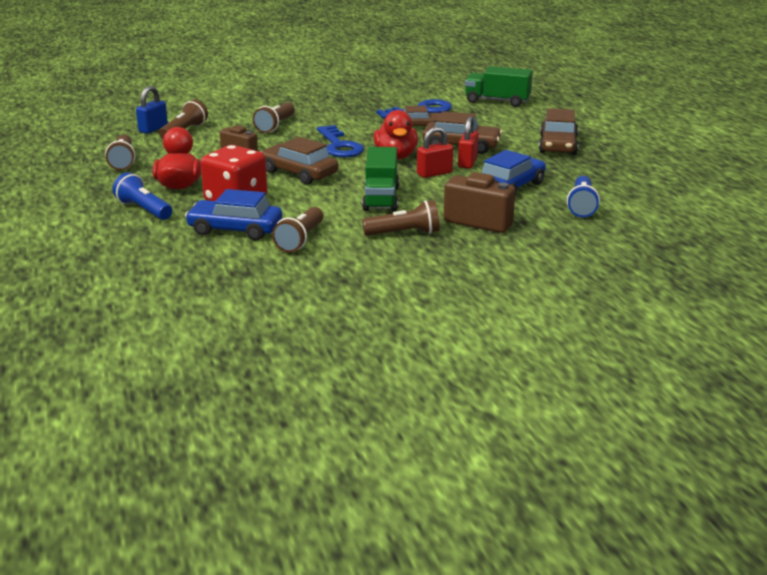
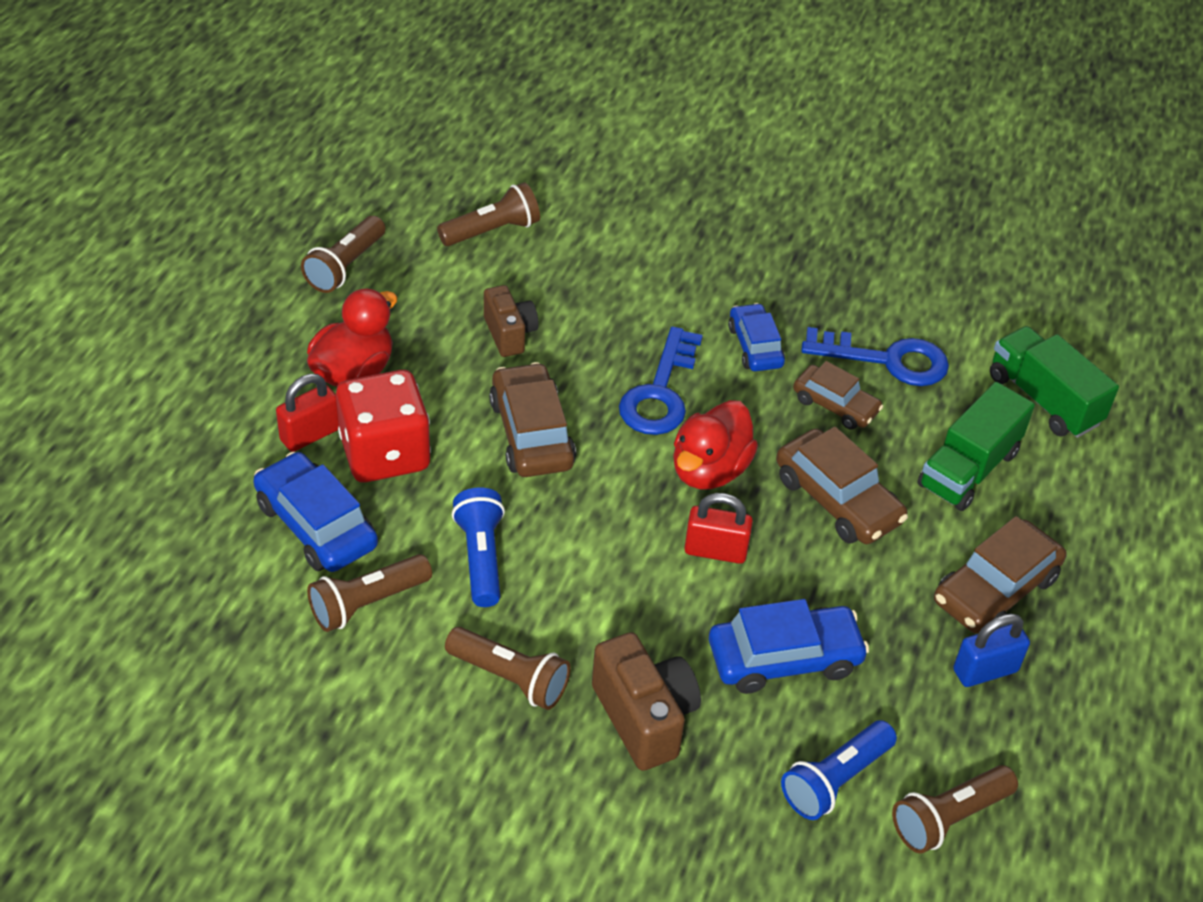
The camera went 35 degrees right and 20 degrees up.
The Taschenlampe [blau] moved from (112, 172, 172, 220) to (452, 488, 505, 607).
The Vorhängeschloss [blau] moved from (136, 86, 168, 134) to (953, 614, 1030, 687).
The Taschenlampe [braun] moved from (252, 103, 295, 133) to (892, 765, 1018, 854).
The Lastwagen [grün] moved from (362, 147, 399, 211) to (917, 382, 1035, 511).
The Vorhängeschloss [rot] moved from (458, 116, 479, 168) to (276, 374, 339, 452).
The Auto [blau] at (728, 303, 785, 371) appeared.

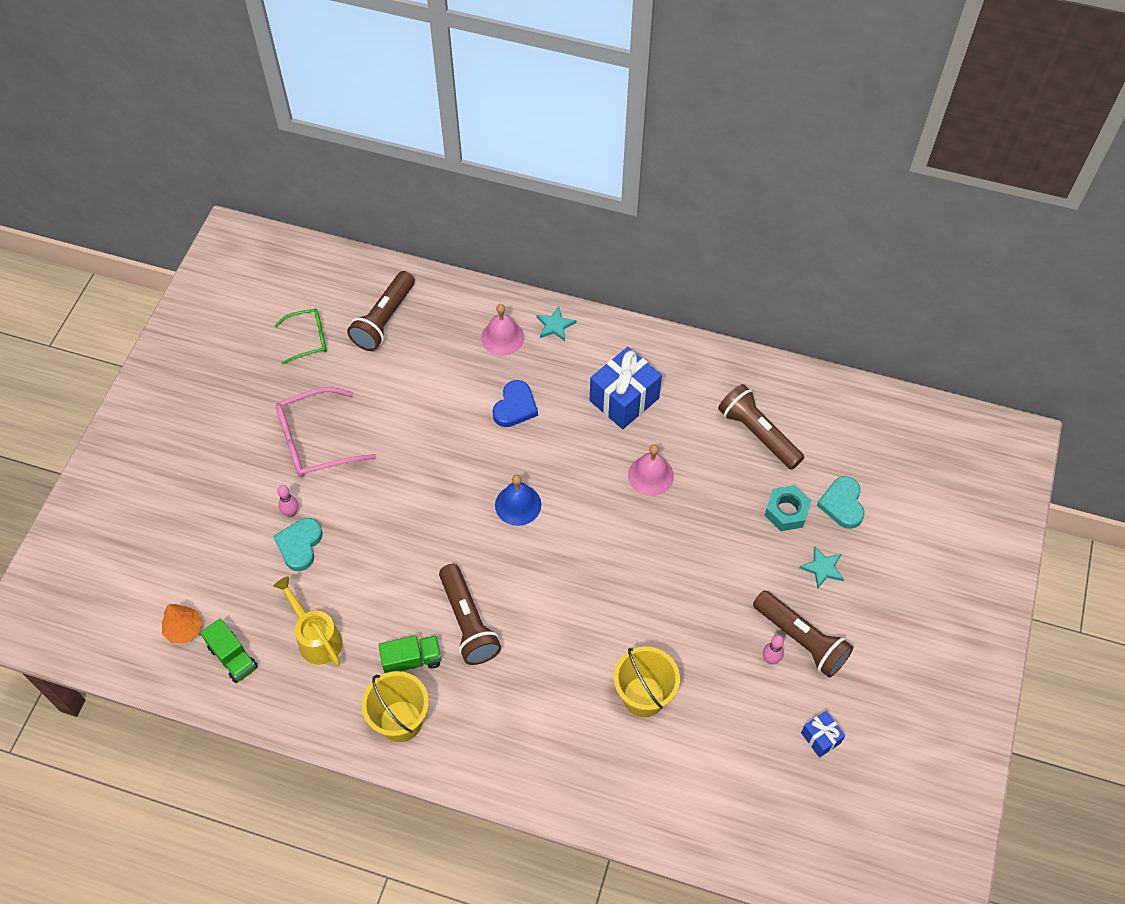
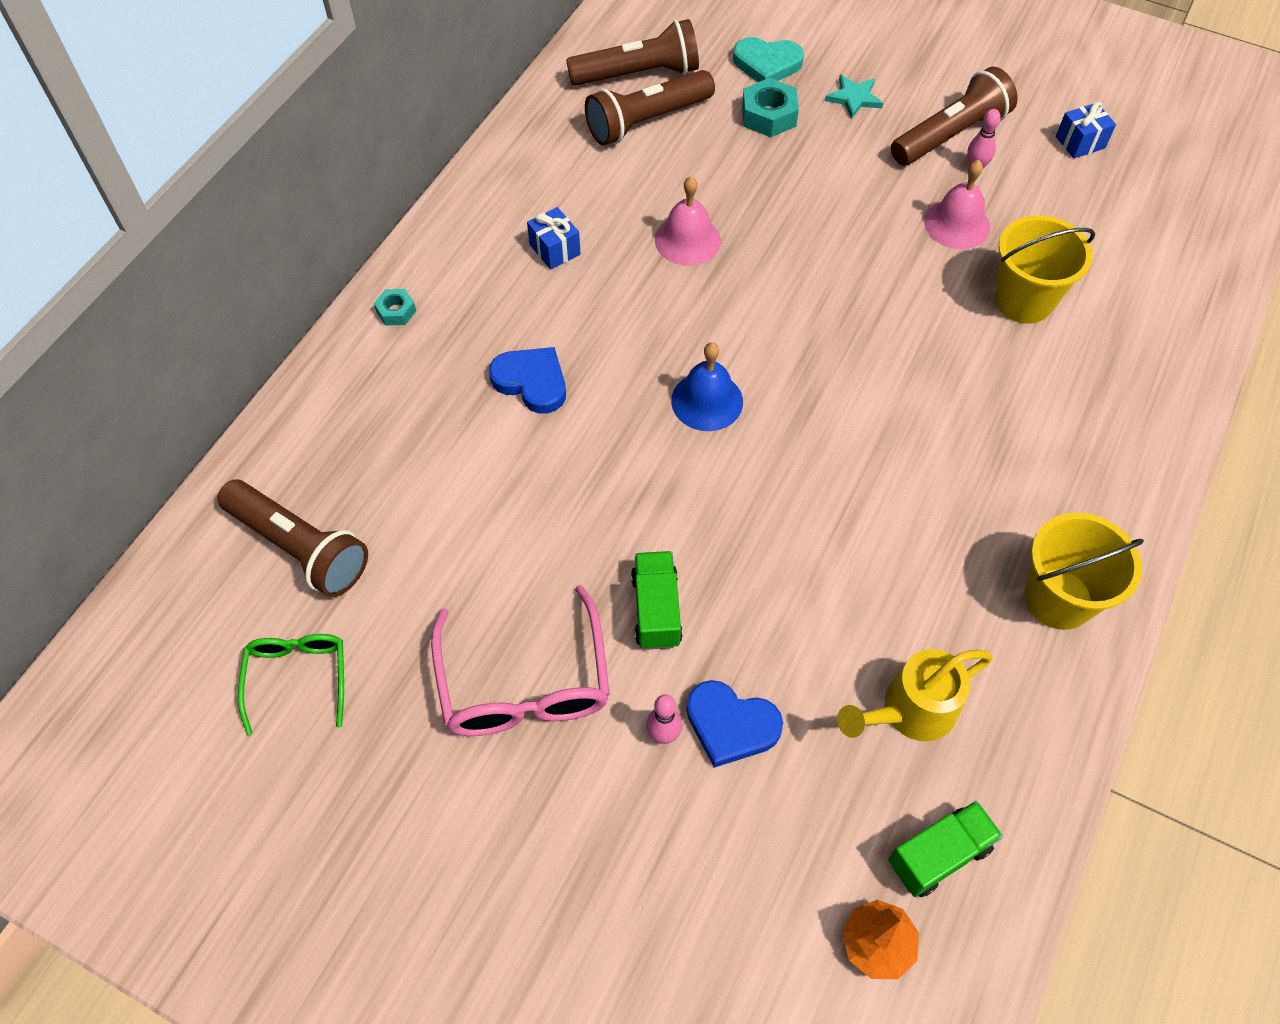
The camera went 80 degrees left and 0 degrees up.
The Herz [türkis] at (273, 518, 323, 571) became the Herz [blau] at (686, 680, 783, 768).
The Lastwagen [grün] moved from (378, 635, 442, 673) to (631, 551, 683, 650).
The Taschenlampe [braun] moved from (439, 564, 501, 665) to (566, 19, 699, 86).
The Glocke [rosa] moved from (481, 304, 524, 356) to (924, 160, 990, 249).
The Stern [türkis] at (537, 306, 576, 341) was replaced by the Sechskantmutter [türkis] at (374, 289, 416, 326).
The Geschenk [blau] at (590, 347, 662, 429) changed to 0.51 times the size.

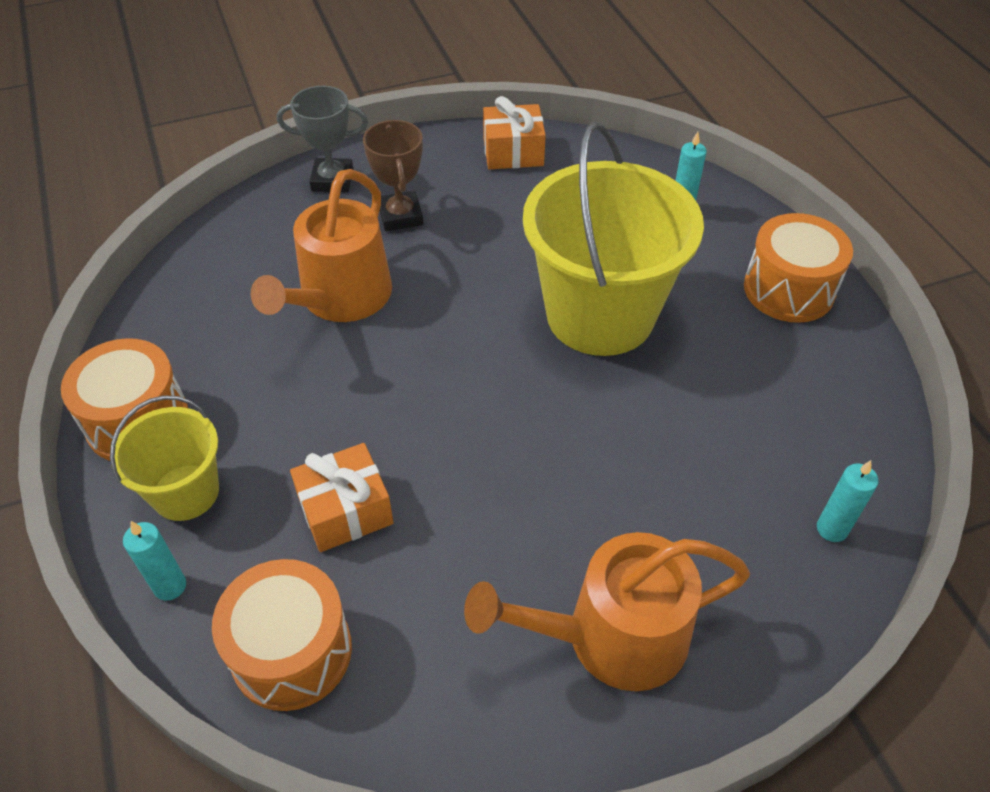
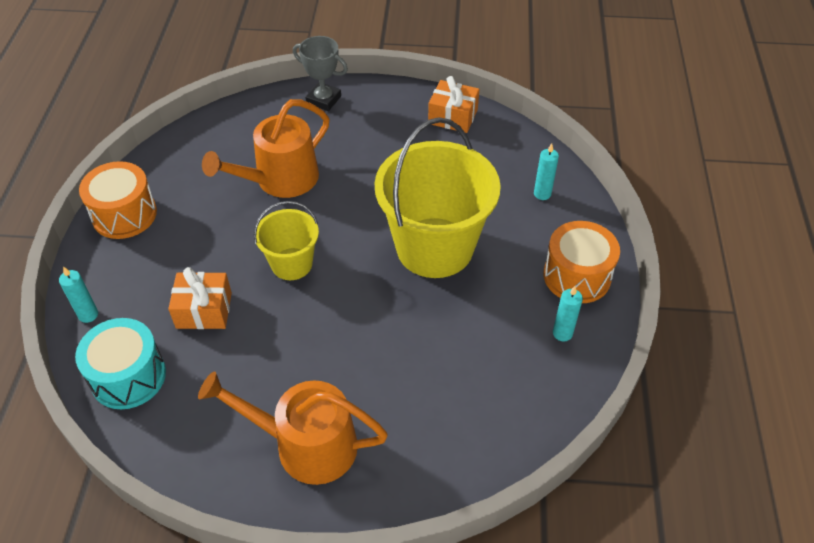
The camera went 25 degrees right and 0 degrees up.
The Eimer [gelb] moved from (110, 395, 219, 521) to (254, 201, 319, 280).
The Trommel [orange] at (212, 559, 352, 711) became the Trommel [türkis] at (75, 318, 166, 409).
The Pokal [braun] at (363, 120, 423, 231) disappeared.
The Kerze [türkis] moved from (817, 460, 878, 542) to (553, 286, 583, 341).

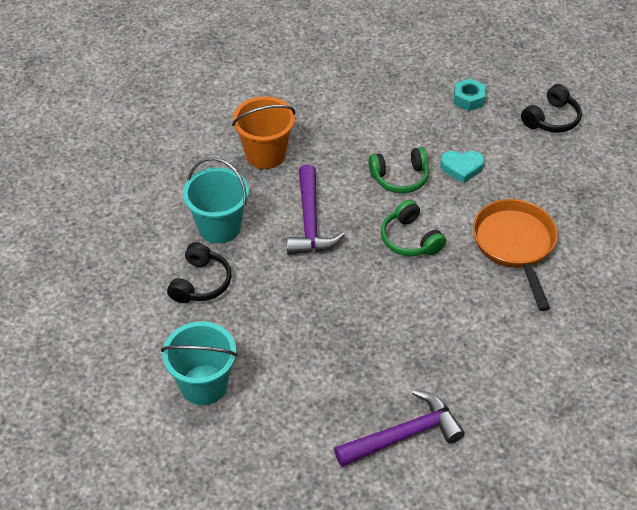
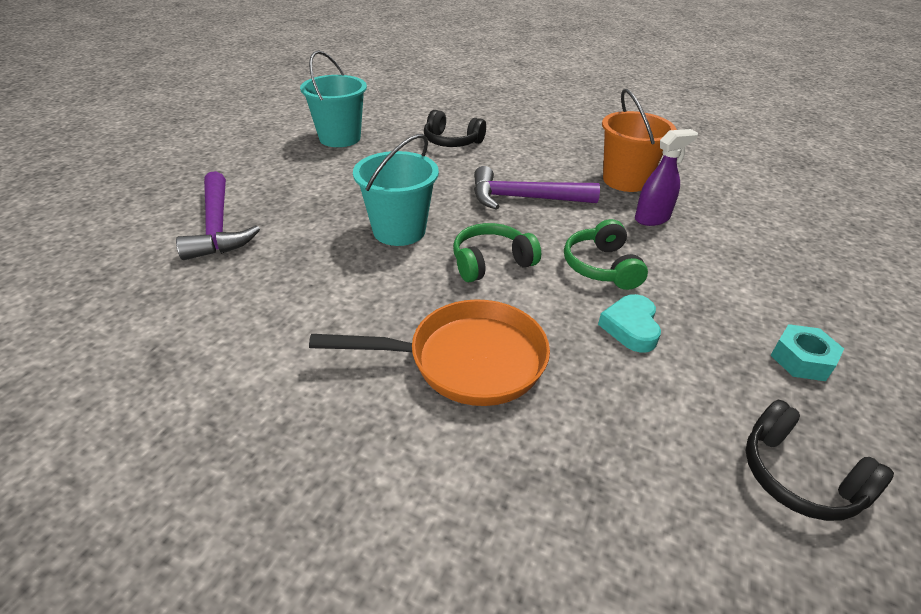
The camera went 95 degrees right and 10 degrees down.
The Eimer [türkis] moved from (183, 157, 249, 244) to (353, 134, 439, 246).
The Sprühflasche [lila] at (635, 129, 698, 226) appeared.

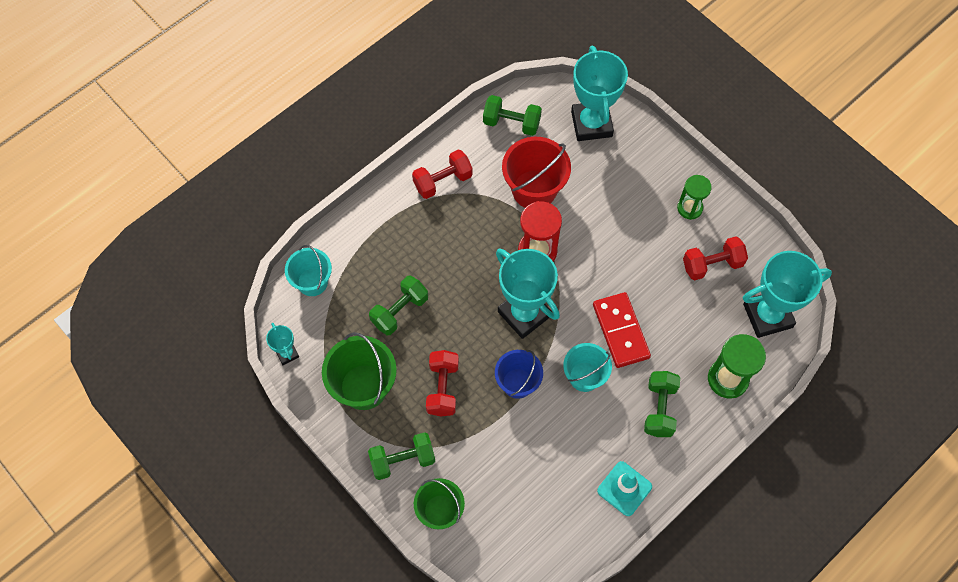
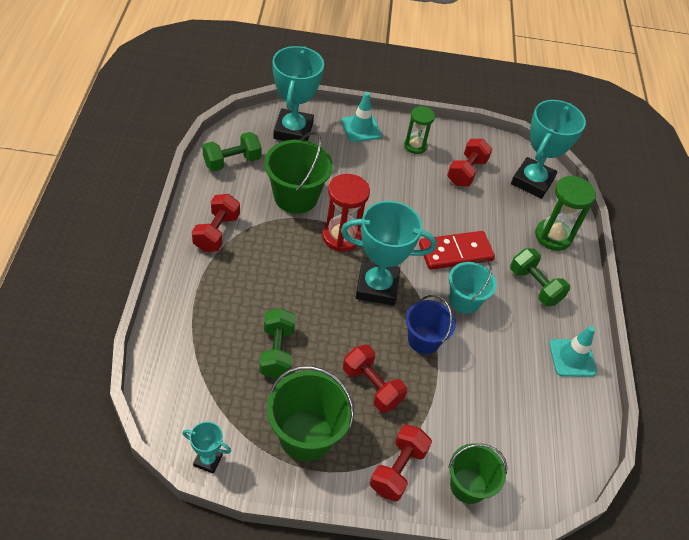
The camera went 50 degrees left and 15 degrees down.
The Eimer [türkis] at (285, 245, 332, 296) disappeared.
The Hantel [grün] at (368, 432, 435, 480) became the Hantel [rot] at (370, 425, 432, 502).
The Eimer [rot] at (502, 137, 571, 208) became the Eimer [grün] at (264, 131, 333, 213).
The Pokal [türkis] at (571, 46, 628, 141) turned 60 degrees clockwise.
The Dominostein [rot] at (593, 292, 651, 368) turned 45 degrees counterclockwise.
The Leitkegel [türkis] at (341, 92, 382, 142) appeared.

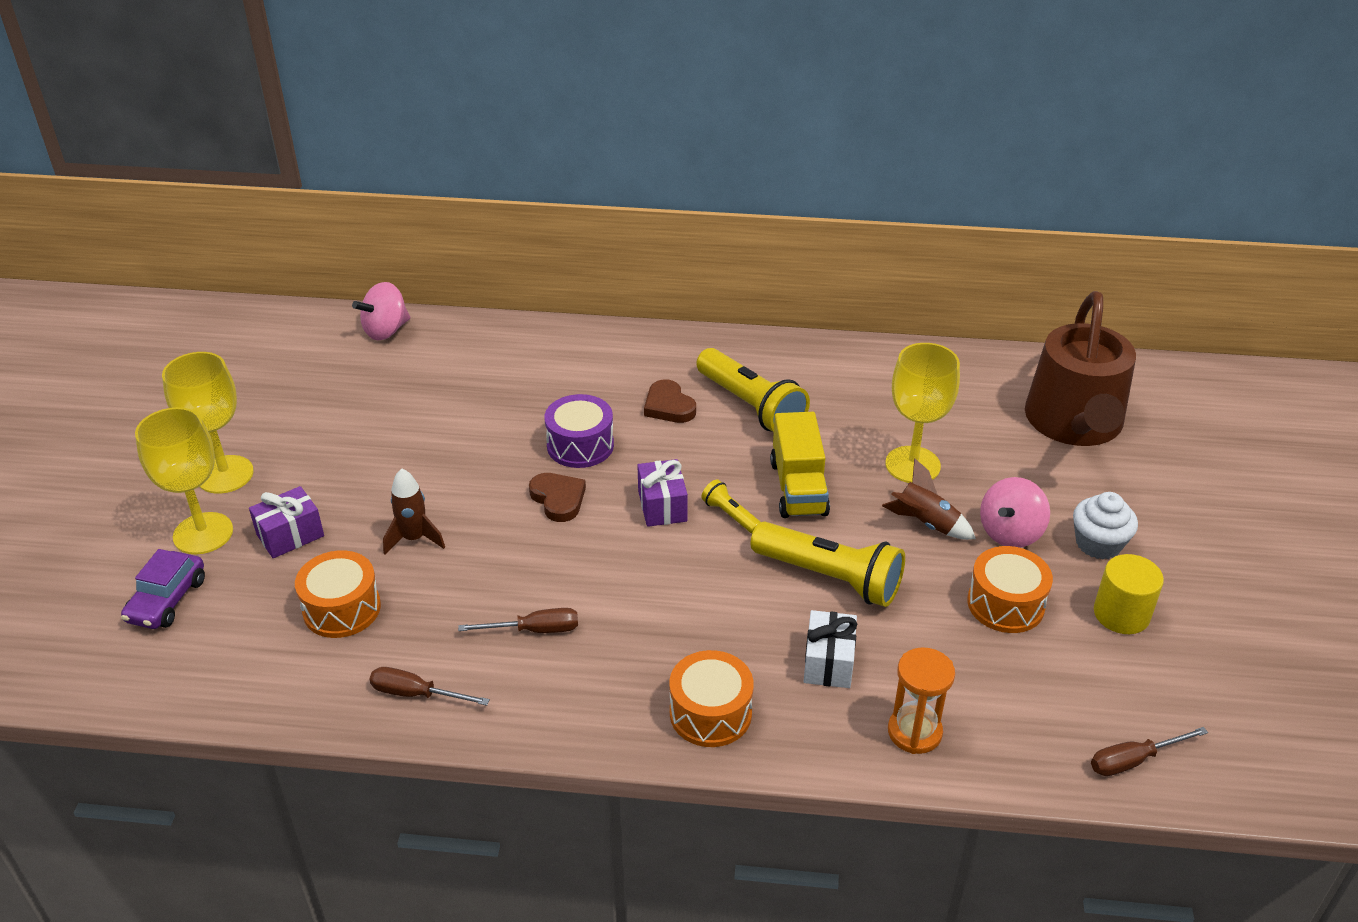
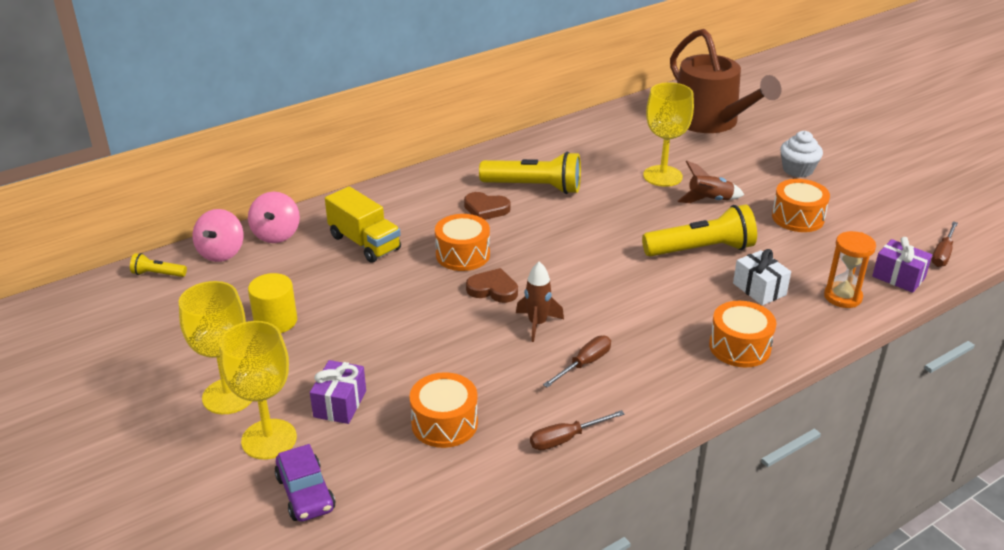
The camera went 40 degrees left and 5 degrees down.
The Rakete [braun] moved from (383, 468, 445, 555) to (516, 261, 564, 342).
The Trommel [lila] at (545, 394, 614, 468) became the Trommel [orange] at (435, 214, 490, 271).
The Geschenk [lila] moved from (637, 459, 688, 527) to (872, 237, 932, 293).
The Taschenlampe [gelb] moved from (701, 479, 760, 534) to (130, 253, 187, 277).
The Lastwagen [gelb] moved from (770, 412, 830, 518) to (325, 186, 401, 263).
The Kreisel [rosa] moved from (980, 477, 1050, 548) to (248, 192, 300, 243).
The Vollzylinder [gelb] moved from (1094, 554, 1164, 634) to (248, 273, 297, 333).

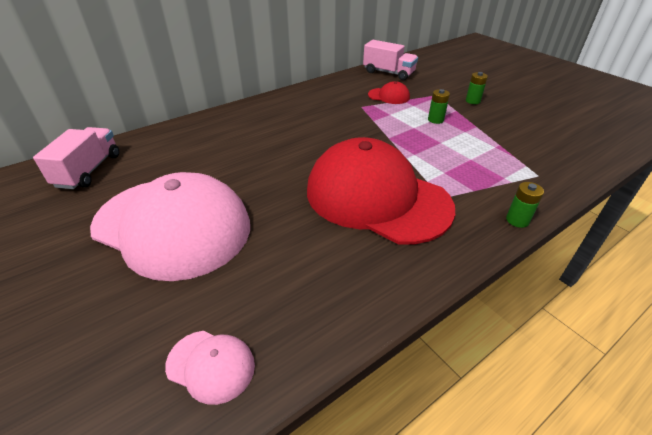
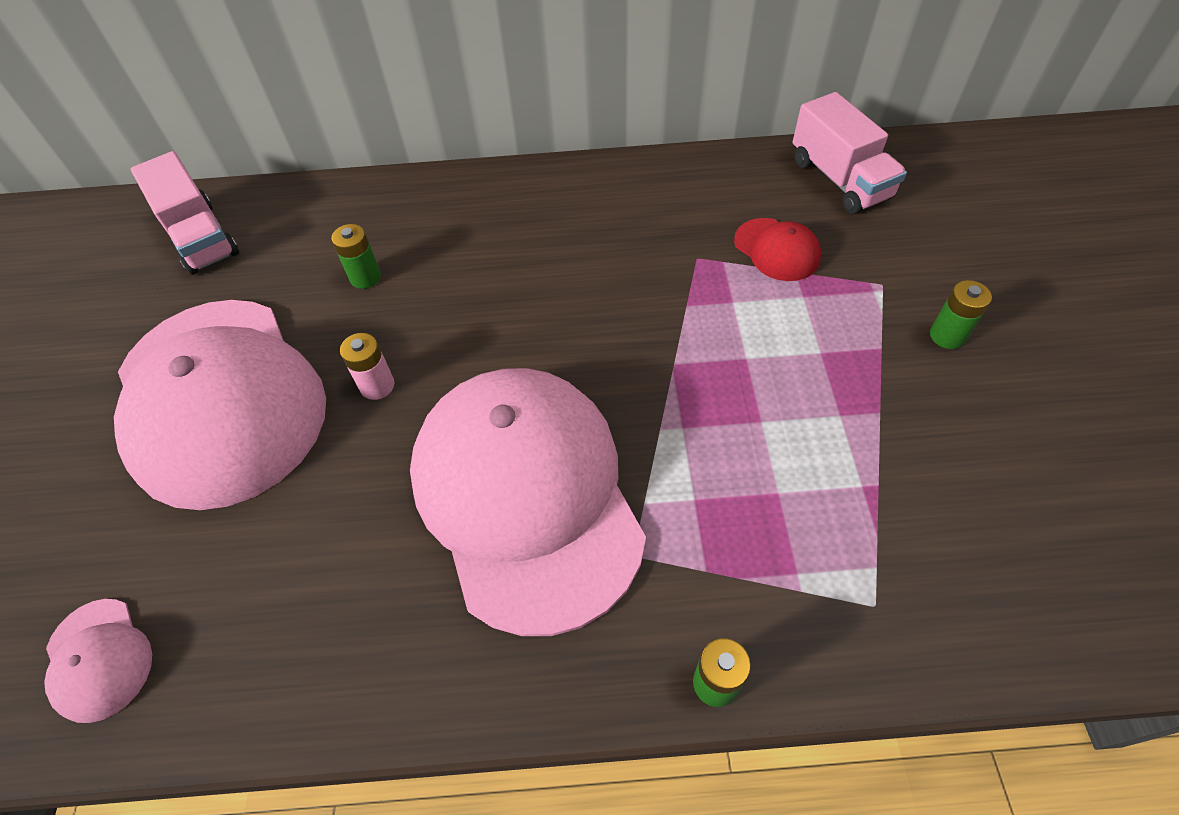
The camera went 35 degrees right and 15 degrees up.
The Lastwagen [rosa] at (33, 127, 119, 189) turned 105 degrees clockwise.
The Kappe [rot] at (307, 137, 455, 244) became the Kappe [rosa] at (410, 368, 646, 636).
The Batterie [grün] moved from (428, 89, 450, 124) to (331, 224, 381, 289).
The Batterie [rosa] at (340, 333, 395, 400) appeared.

